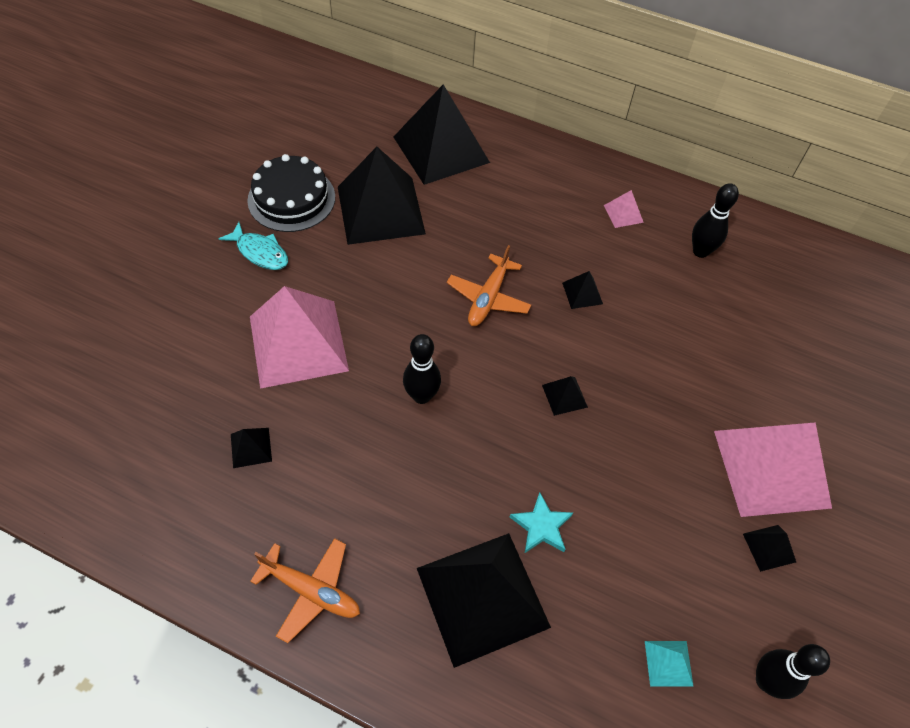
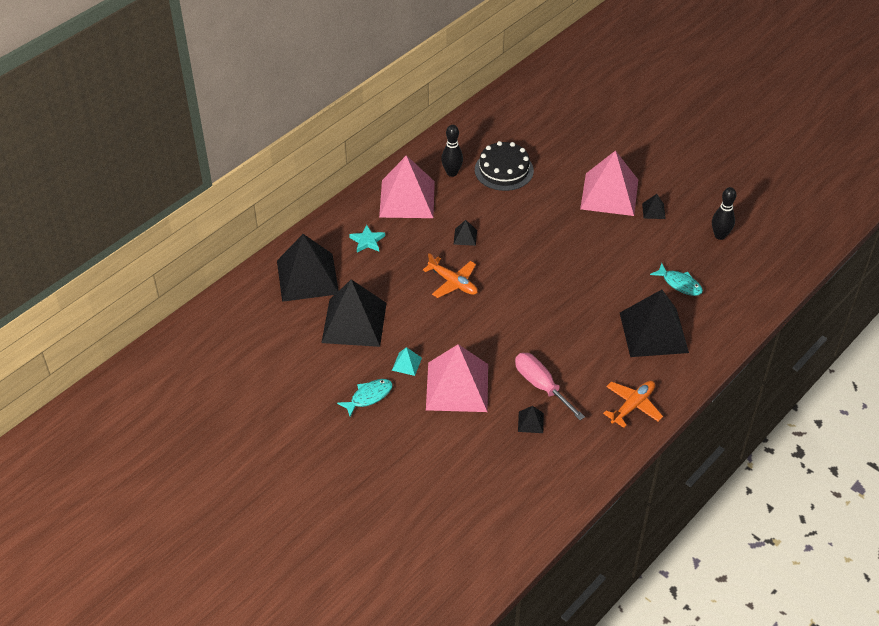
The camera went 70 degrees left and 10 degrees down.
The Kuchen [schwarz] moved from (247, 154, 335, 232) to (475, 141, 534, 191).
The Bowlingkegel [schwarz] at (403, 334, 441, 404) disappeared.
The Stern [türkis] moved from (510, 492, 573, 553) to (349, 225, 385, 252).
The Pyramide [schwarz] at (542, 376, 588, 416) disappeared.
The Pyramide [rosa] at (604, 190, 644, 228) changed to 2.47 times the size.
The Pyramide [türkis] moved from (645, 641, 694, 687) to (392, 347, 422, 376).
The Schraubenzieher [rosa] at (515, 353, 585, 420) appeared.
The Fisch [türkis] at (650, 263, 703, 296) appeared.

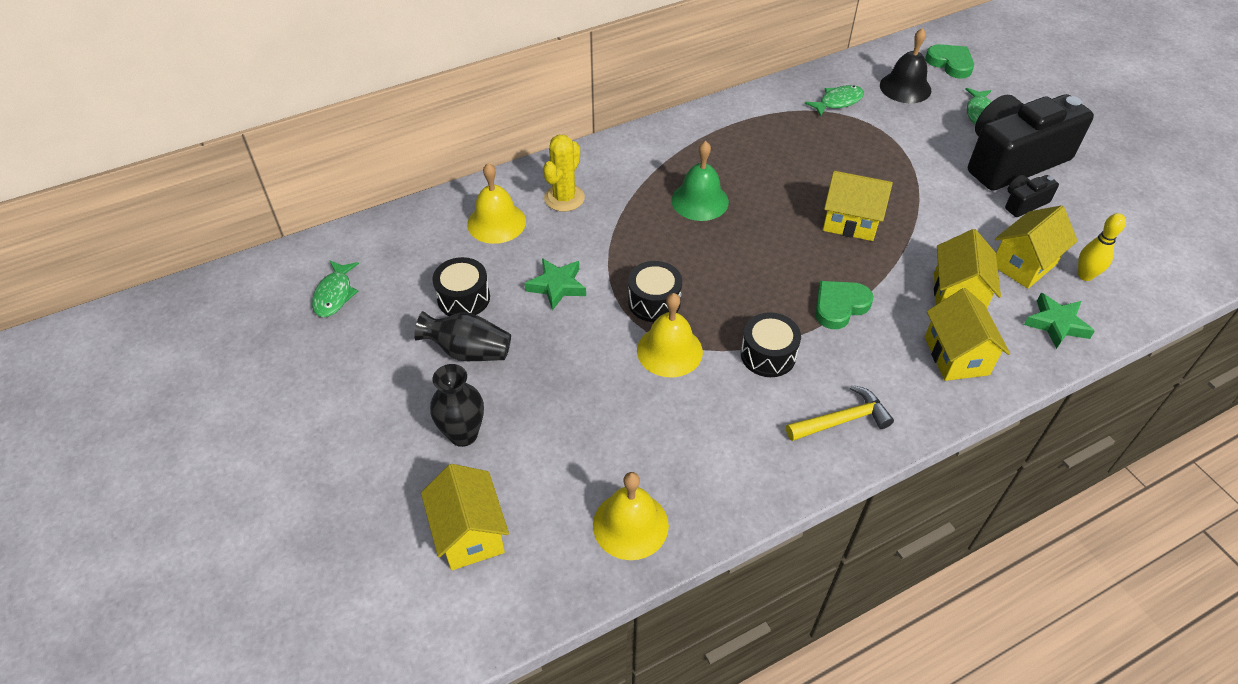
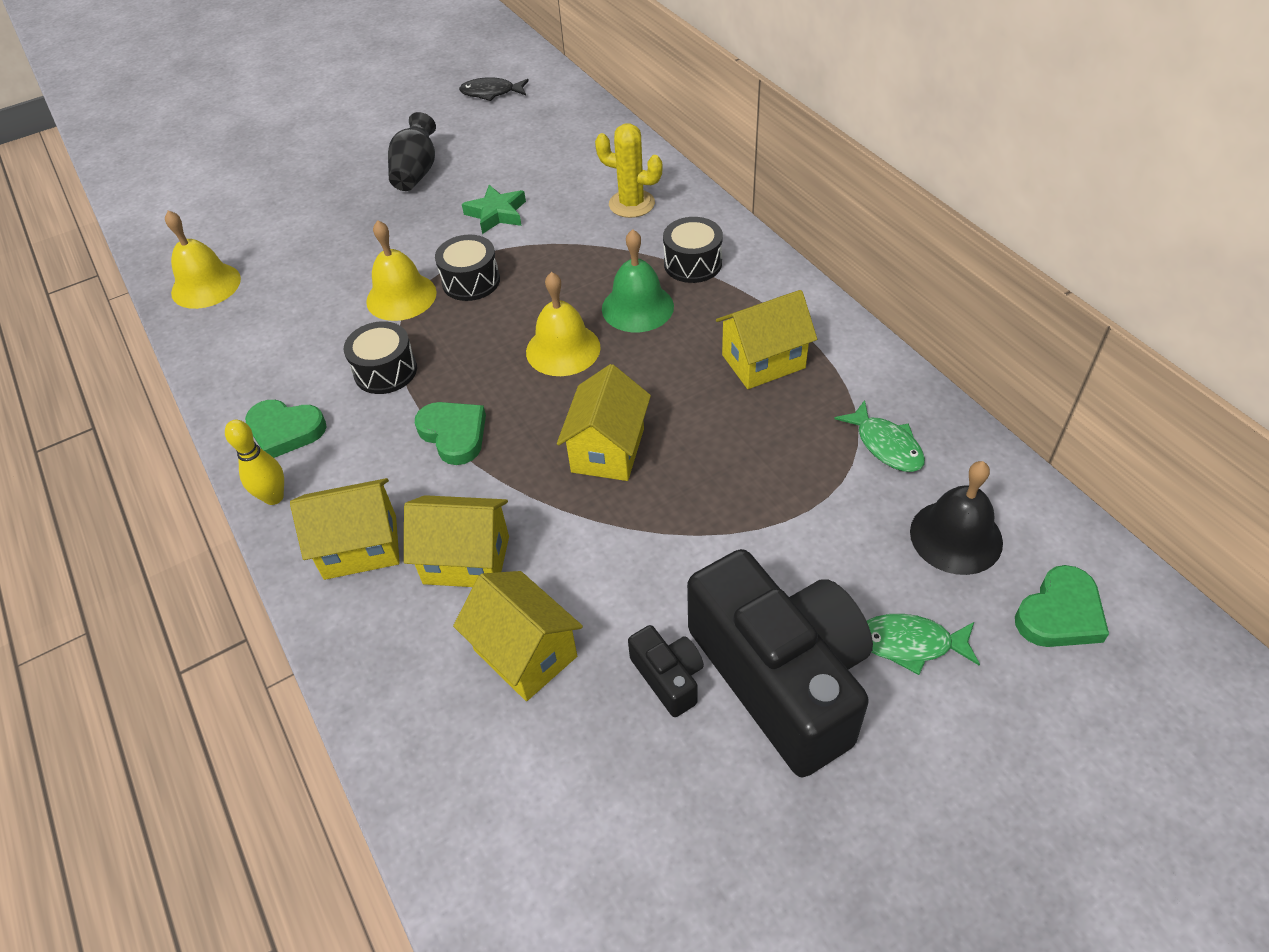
The camera went 90 degrees right and 0 degrees up.
The Fisch [grün] at (312, 260, 359, 317) became the Fisch [schwarz] at (459, 77, 529, 101).
The Haus [gelb] moved from (421, 464, 509, 570) to (716, 290, 817, 389).
The Vase [schwarz] at (430, 364, 484, 447) disappeared.
The Trommel [schwarz] moved from (432, 257, 490, 316) to (663, 217, 723, 283).
The Glocke [gelb] moved from (467, 163, 526, 244) to (526, 272, 601, 376).
The Hammer [gelb] at (786, 385, 894, 441) was replaced by the Herz [grün] at (245, 400, 327, 458).
The Stern [grün] at (1024, 293, 1095, 349) disappeared.
The Bowlingkegel [gelb] moved from (1078, 213, 1126, 281) to (225, 420, 284, 505).

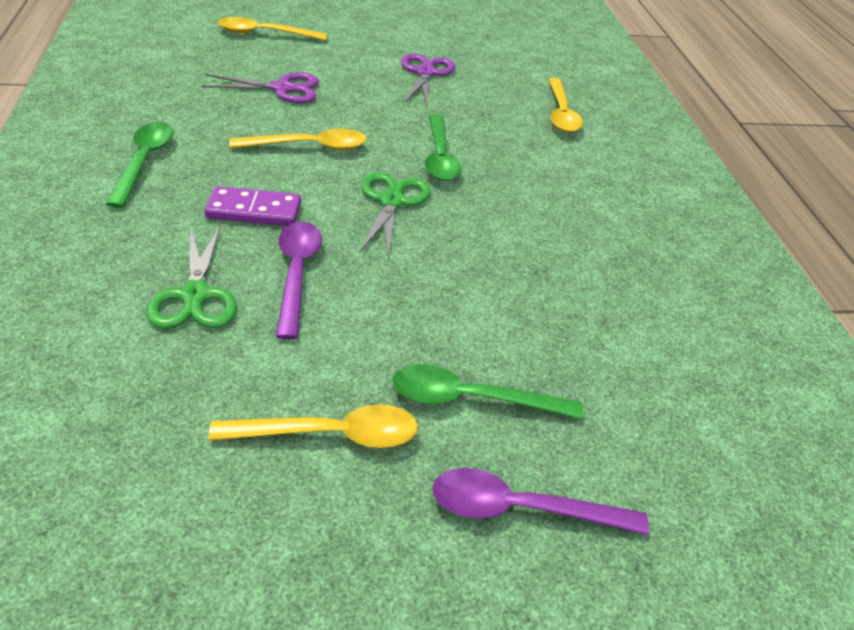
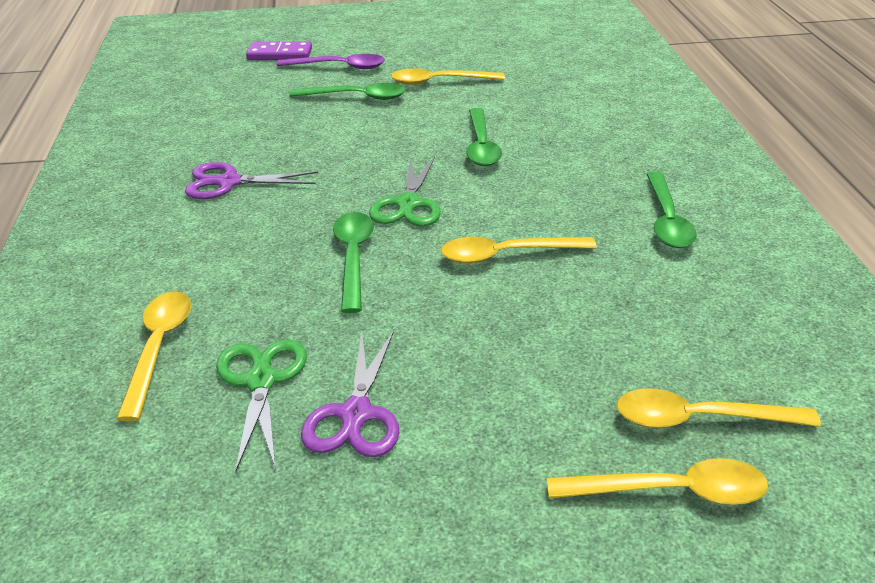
The camera went 175 degrees left and 5 degrees down.
The Schere [grün] moved from (146, 224, 237, 329) to (216, 339, 307, 471).
The Schere [lila] moved from (201, 72, 319, 103) to (185, 162, 318, 199).
The Dominostein [lila] moved from (205, 186, 301, 226) to (246, 42, 312, 60).
The Löffel [lila] at (276, 222, 322, 340) became the Löffel [grün] at (466, 108, 502, 166).
The Löffel [gelb] at (617, 388, 821, 428) appeared.

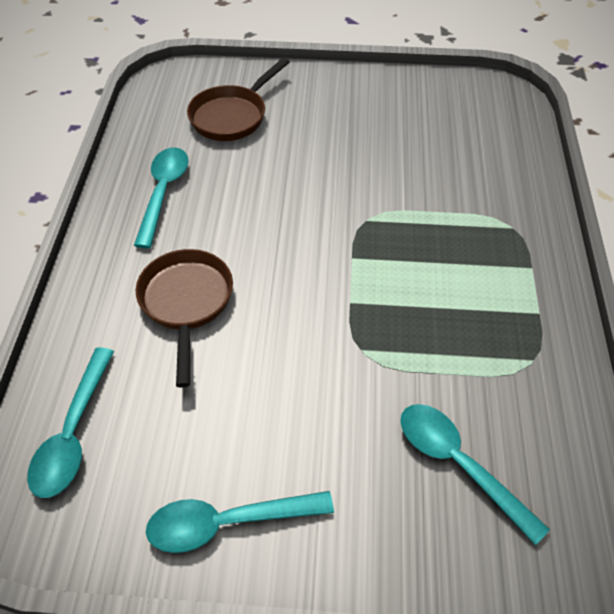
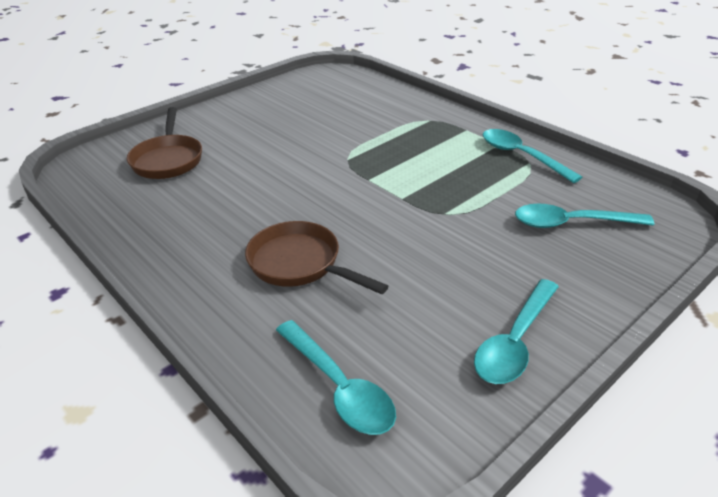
The camera went 45 degrees left and 15 degrees down.
The Löffel [türkis] moved from (134, 147, 189, 248) to (483, 129, 582, 183).

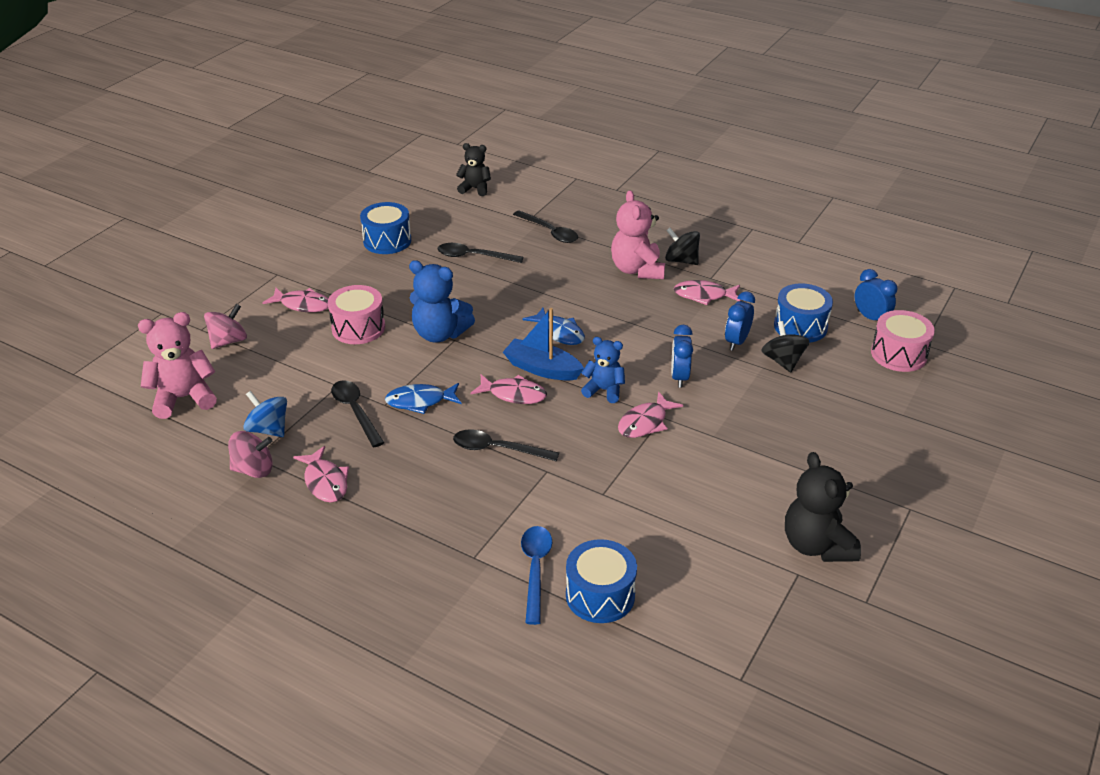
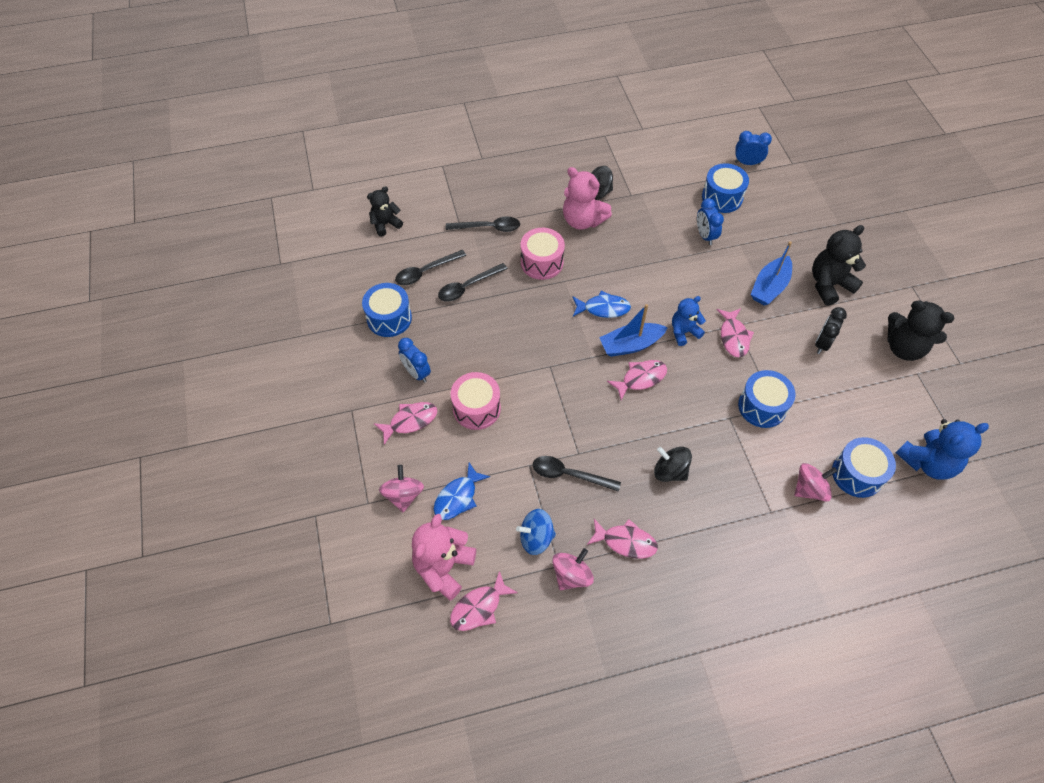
The camera went 45 degrees left and 20 degrees up.
The Fisch [blau] moved from (385, 383, 462, 414) to (434, 463, 490, 520).
The Teddybär [blau] moved from (409, 260, 475, 343) to (896, 419, 989, 480).
The Löffel [schwarz] moved from (453, 429, 559, 461) to (395, 250, 466, 285).
The Löffel [blau] at (521, 526, 552, 625) was replaced by the Kreisel [rosa] at (794, 463, 837, 502).
The Wecker [blau] moved from (671, 325, 693, 388) to (398, 338, 431, 383).
The Fisch [rosa] moved from (674, 280, 741, 305) to (450, 571, 518, 631).
The Kreisel [schwarz] moved from (761, 321, 809, 373) to (654, 447, 692, 482).
The Trommel [rosa] moved from (871, 310, 935, 372) to (521, 228, 565, 280).
The Trommel [blau] at (738, 370, 796, 428) appeared.
The Boot [blau] at (750, 241, 792, 306) appeared.
The Teddybär [schwarz] at (812, 225, 866, 306) appeared.
The Wecker [schwarz] at (815, 307, 847, 354) appeared.

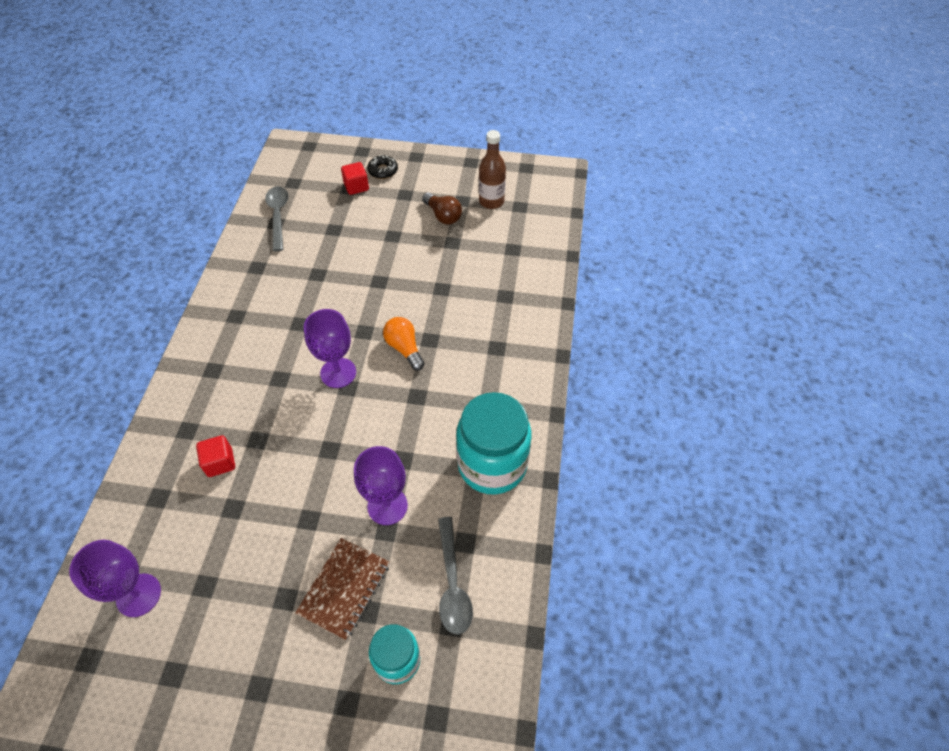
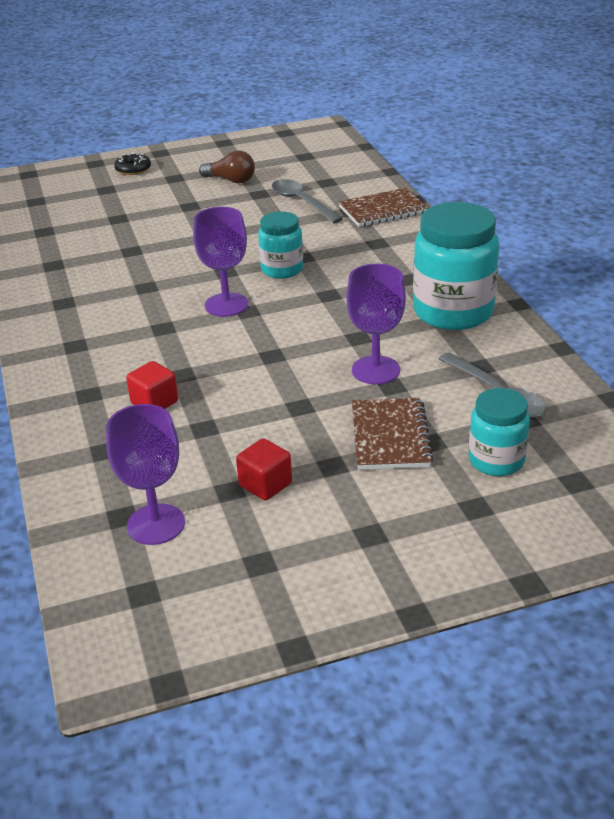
The camera went 25 degrees left and 20 degrees down.
The Löffel [grau] moved from (265, 186, 289, 251) to (272, 179, 343, 224).
The Kubus [rot] moved from (341, 162, 369, 195) to (236, 439, 292, 500).
The Glühbirne [orange] at (383, 317, 425, 370) was replaced by the Einmachglas [türkis] at (258, 211, 303, 279).
The Flasche [braun] at (479, 130, 506, 209) disappeared.
The Notizbuch [braun] at (339, 188, 428, 227) appeared.

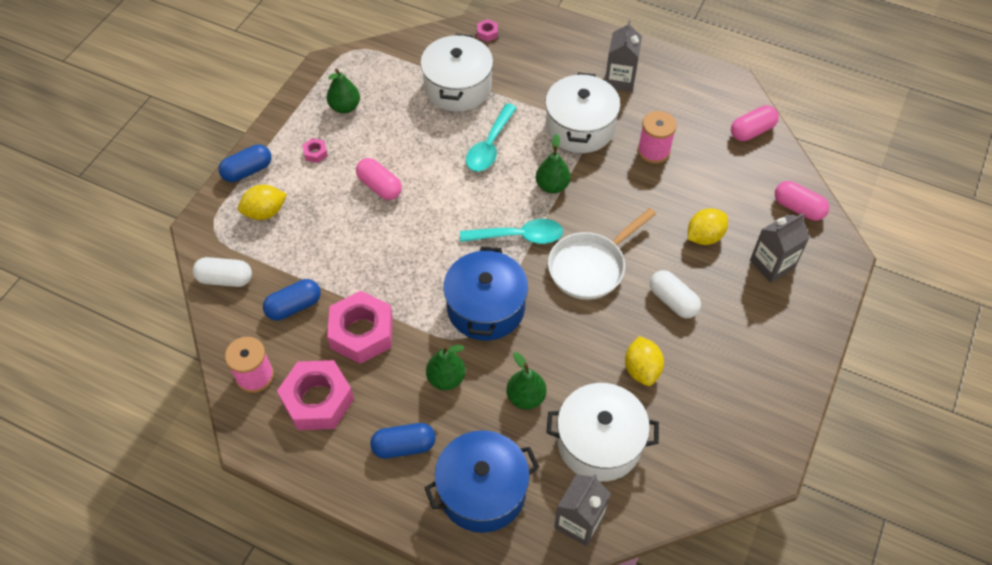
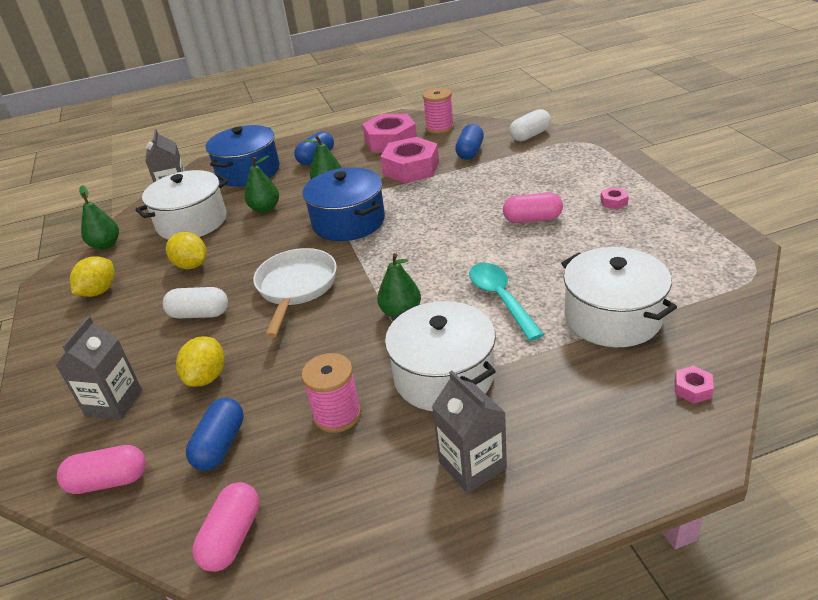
The camera went 140 degrees right and 20 degrees down.
The Kapsel [blau] moved from (219, 144, 271, 182) to (186, 398, 244, 471).
The Zitrone [gelb] moved from (238, 185, 287, 220) to (70, 256, 115, 297).
The Birne [grün] moved from (327, 68, 360, 113) to (79, 185, 119, 250).
The Löffel [türkis] at (460, 219, 563, 244) disappeared.

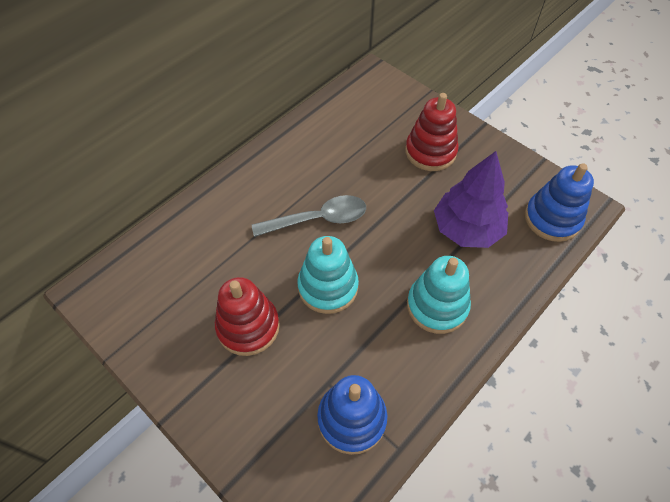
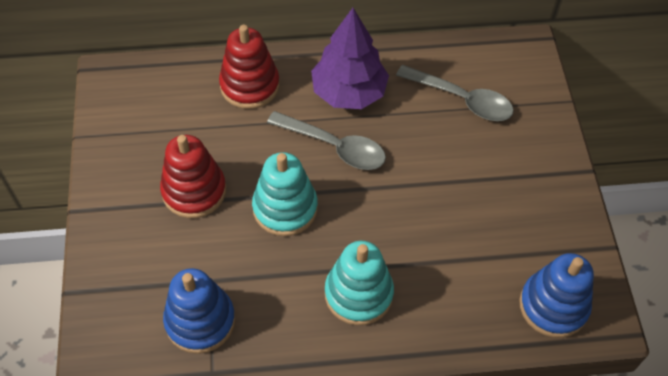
The camera went 40 degrees right and 0 degrees up.
The Stapelspielzeug [rot] moved from (405, 93, 459, 171) to (219, 25, 279, 109).
The Baum [lila] moved from (434, 151, 508, 248) to (311, 8, 389, 109).
The Löffel [grau] at (396, 65, 514, 121) appeared.

